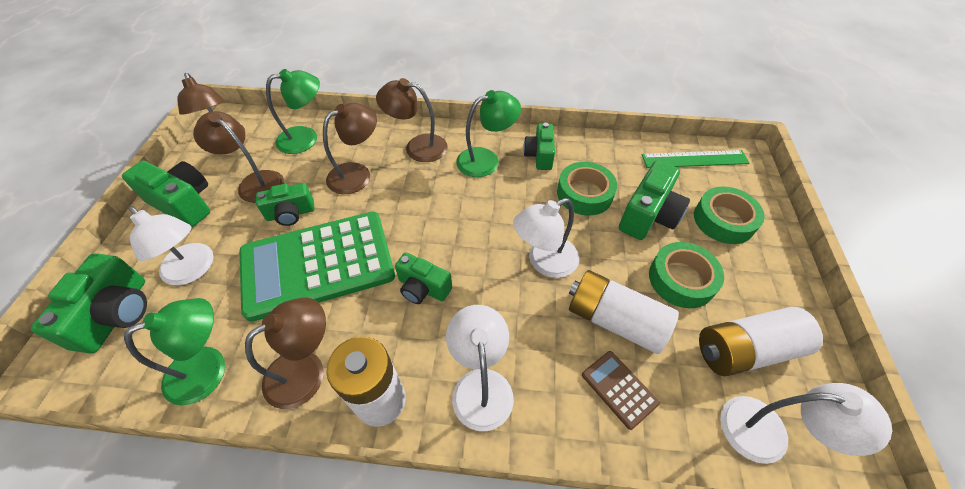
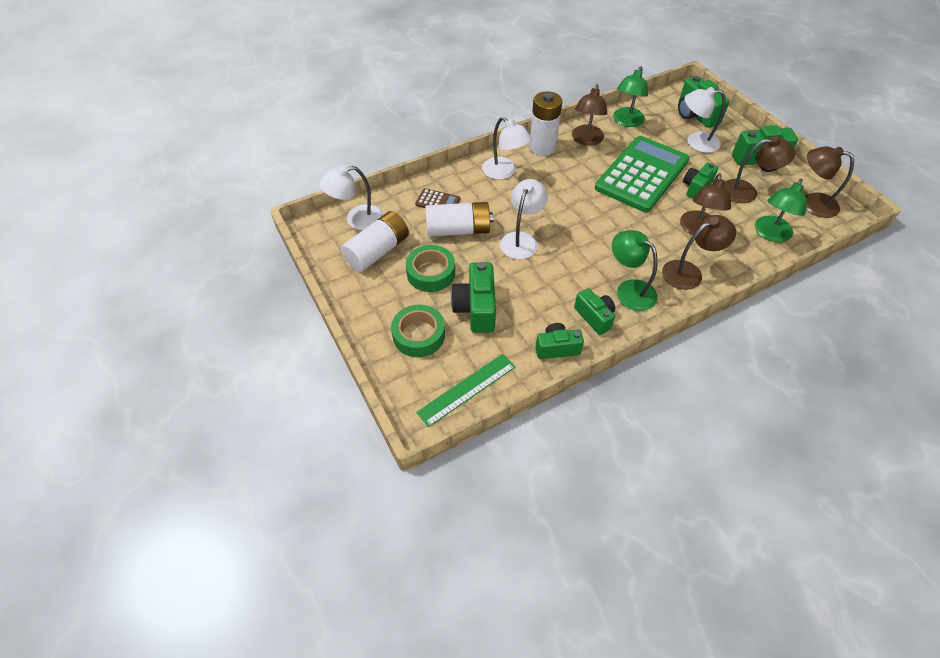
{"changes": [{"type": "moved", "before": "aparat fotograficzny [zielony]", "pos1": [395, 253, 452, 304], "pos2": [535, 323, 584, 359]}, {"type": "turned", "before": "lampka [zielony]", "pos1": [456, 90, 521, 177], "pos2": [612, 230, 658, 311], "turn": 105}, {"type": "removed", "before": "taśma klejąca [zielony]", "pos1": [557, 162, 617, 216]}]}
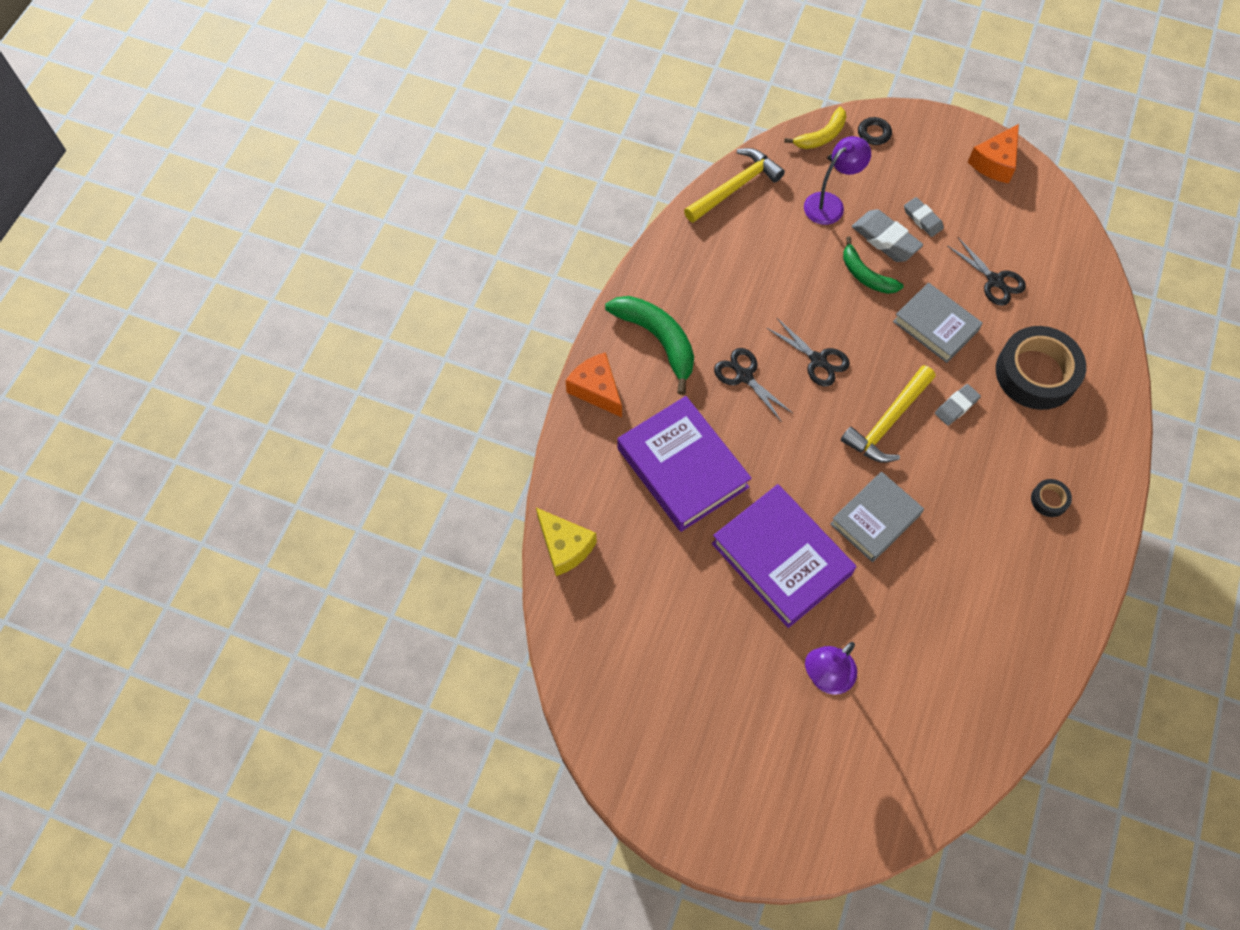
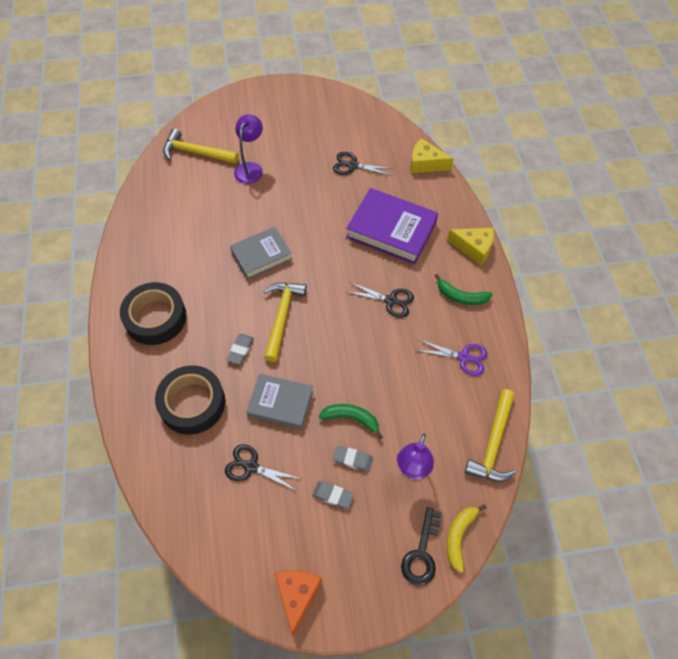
{"changes": [{"type": "recoloured", "before": "ser [pomarańczowy]", "after": "ser [żółty]", "pos1": [566, 352, 622, 417], "pos2": [447, 228, 494, 265]}, {"type": "resized", "before": "banan [zielony]", "pos1": [605, 296, 694, 395], "pos2": [435, 274, 493, 305], "scale": 0.63}, {"type": "removed", "before": "książka [fioletowy]", "pos1": [712, 484, 856, 628]}, {"type": "moved", "before": "nożyczki [czarny]", "pos1": [767, 318, 850, 387], "pos2": [333, 152, 394, 176]}, {"type": "turned", "before": "książka [szary]", "pos1": [830, 472, 924, 562], "pos2": [230, 227, 292, 279], "turn": 45}, {"type": "resized", "before": "gumka do mazania [szary]", "pos1": [852, 209, 923, 262], "pos2": [333, 446, 373, 472], "scale": 0.62}, {"type": "resized", "before": "taśma klejąca [czarny]", "pos1": [1031, 479, 1072, 517], "pos2": [120, 282, 186, 345], "scale": 2.33}, {"type": "added", "after": "młotek [żółty]", "pos2": [163, 128, 239, 164]}, {"type": "added", "after": "nożyczki [fioletowy]", "pos2": [416, 340, 488, 376]}]}
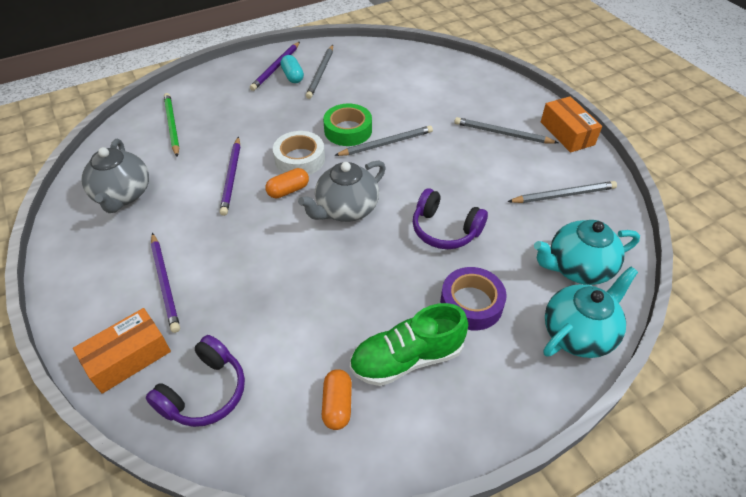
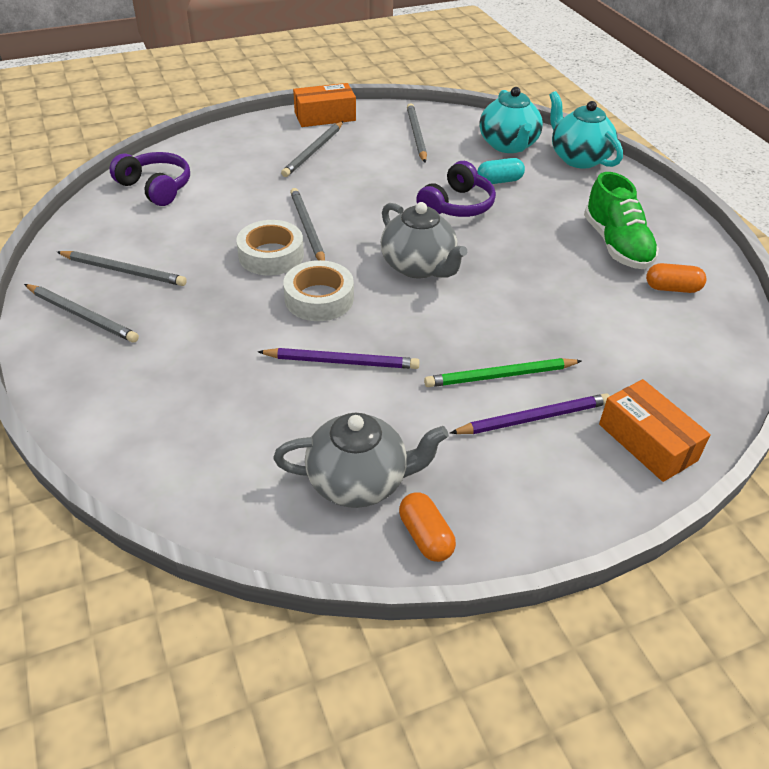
{"changes": [{"type": "moved", "before": "słuchawki [fioletowy]", "pos1": [146, 335, 245, 427], "pos2": [109, 152, 190, 206]}, {"type": "moved", "before": "ołówek [zielony]", "pos1": [164, 93, 180, 157], "pos2": [424, 358, 582, 387]}, {"type": "recoloured", "before": "ołówek [fioletowy]", "after": "ołówek [szary]", "pos1": [250, 42, 300, 91], "pos2": [24, 284, 139, 343]}, {"type": "moved", "before": "kapsułka [pomarańczowy]", "pos1": [265, 168, 309, 198], "pos2": [399, 492, 456, 562]}, {"type": "moved", "before": "kapsułka [turkusowy]", "pos1": [281, 55, 304, 83], "pos2": [477, 158, 525, 184]}, {"type": "recoloured", "before": "taśma klejąca [zielony]", "after": "taśma klejąca [biały]", "pos1": [323, 104, 372, 146], "pos2": [236, 220, 304, 275]}, {"type": "removed", "before": "taśma klejąca [fioletowy]", "pos1": [440, 267, 507, 330]}]}
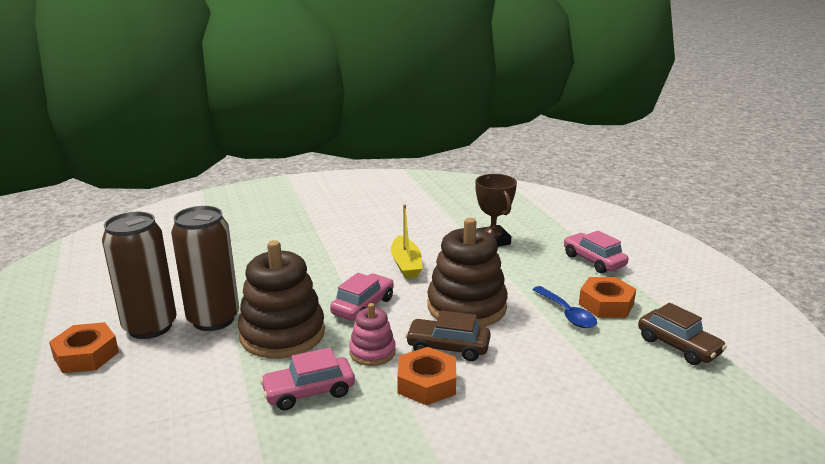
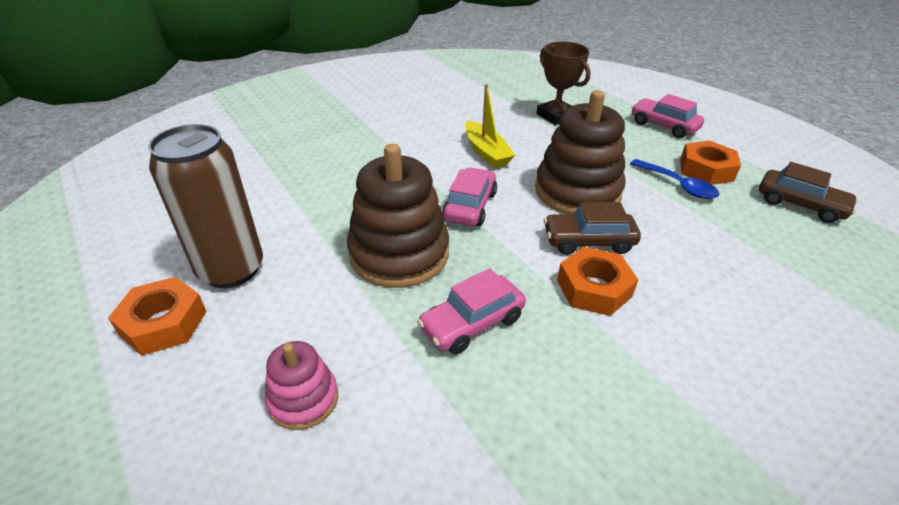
{"changes": [{"type": "removed", "before": "puszka [brązowy]", "pos1": [171, 206, 239, 331]}, {"type": "moved", "before": "zabawka nakładanka [różowy]", "pos1": [349, 303, 396, 366], "pos2": [265, 341, 338, 430]}]}
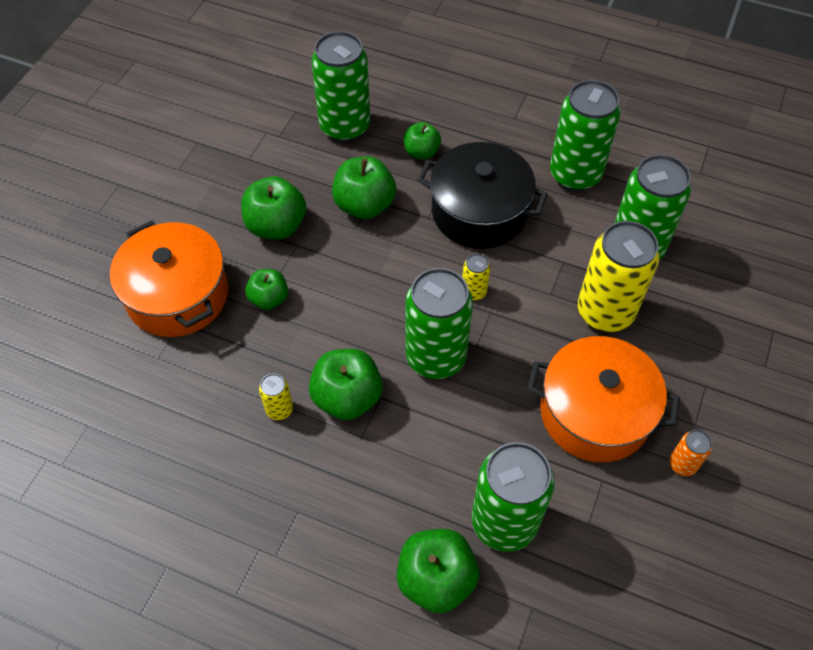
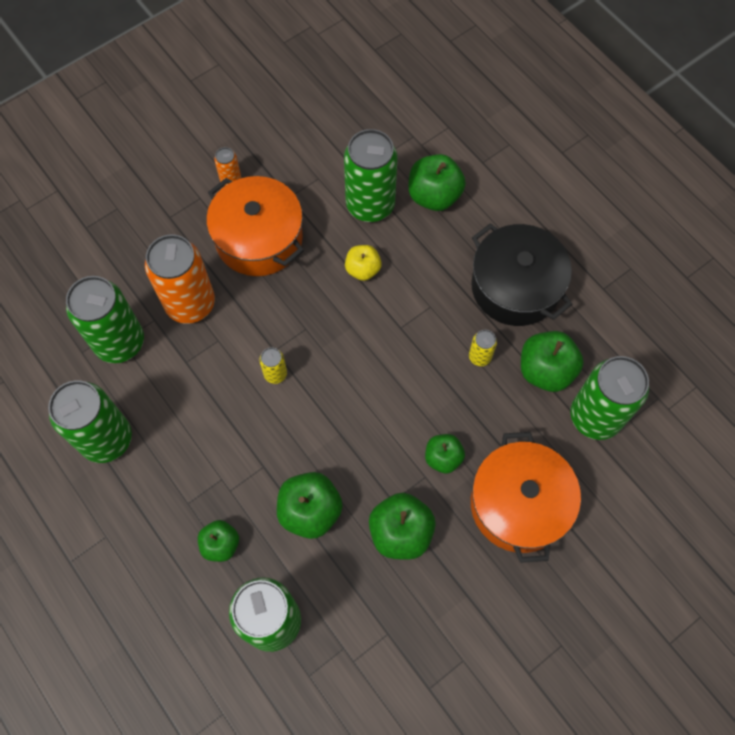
{"changes": [{"type": "moved", "before": "jabłko [zielony]", "pos1": [309, 349, 383, 420], "pos2": [521, 331, 584, 392]}, {"type": "moved", "before": "puszka [zielony]", "pos1": [405, 268, 473, 379], "pos2": [570, 356, 649, 440]}, {"type": "moved", "before": "garnek [czarny]", "pos1": [417, 142, 548, 249], "pos2": [471, 223, 572, 326]}, {"type": "recoloured", "before": "puszka [żółty]", "after": "puszka [pomarańczowy]", "pos1": [578, 221, 659, 332], "pos2": [145, 234, 215, 324]}, {"type": "added", "after": "jabłko [żółty]", "pos2": [345, 245, 382, 281]}]}
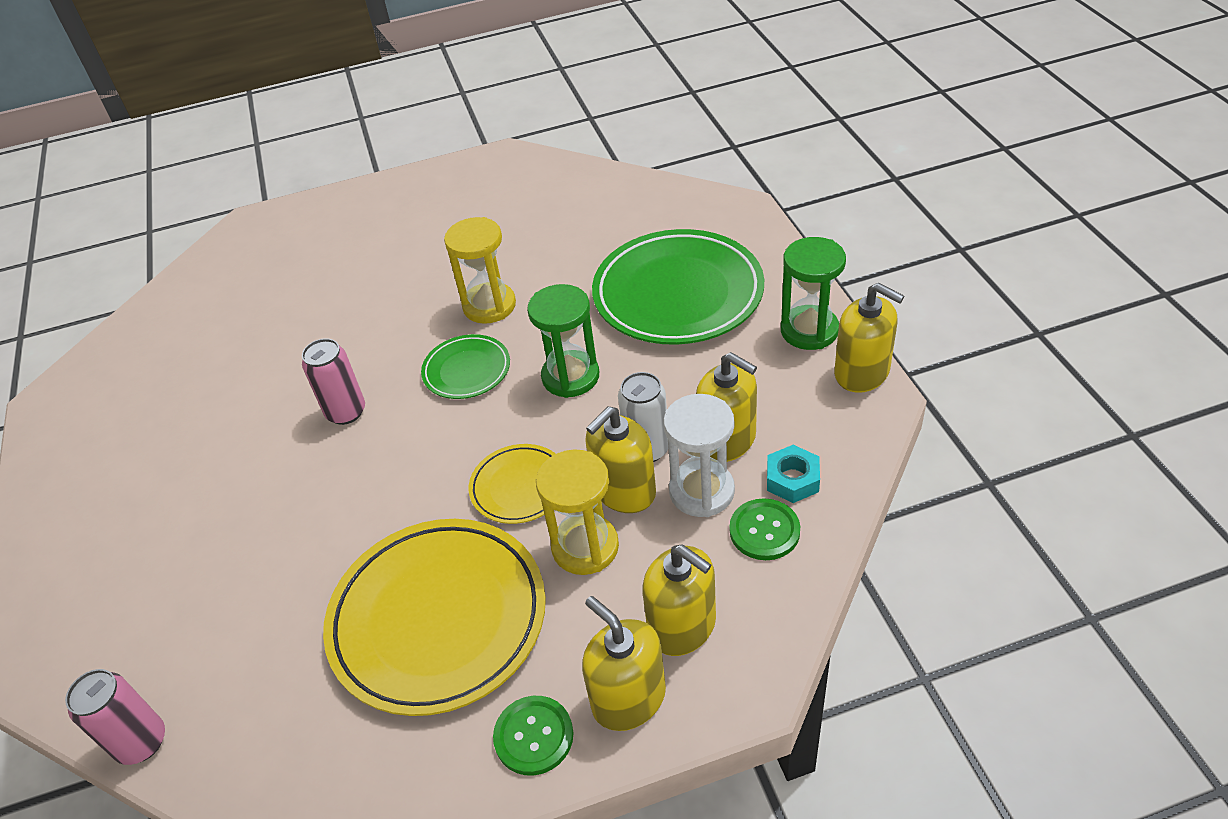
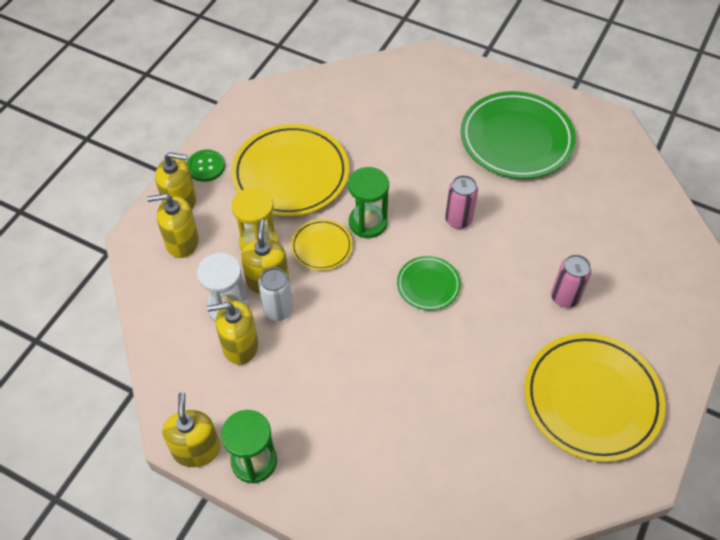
{"changes": [{"type": "moved", "before": "puszka [różowy]", "pos1": [65, 669, 165, 765], "pos2": [551, 254, 592, 308]}, {"type": "removed", "before": "klepsydra [żółty]", "pos1": [444, 217, 516, 324]}, {"type": "moved", "before": "klepsydra [zielony]", "pos1": [527, 284, 599, 398], "pos2": [348, 167, 389, 238]}, {"type": "moved", "before": "talerz [zielony]", "pos1": [592, 229, 764, 345], "pos2": [461, 91, 576, 179]}, {"type": "removed", "before": "guzik [zielony]", "pos1": [730, 498, 800, 560]}, {"type": "removed", "before": "nakrętka [turkusowy]", "pos1": [767, 445, 820, 503]}, {"type": "turned", "before": "dozownik mydła [żółty]", "pos1": [834, 282, 904, 393], "pos2": [162, 392, 221, 467], "turn": 90}, {"type": "added", "after": "talerz [żółty]", "pos2": [524, 333, 666, 462]}]}
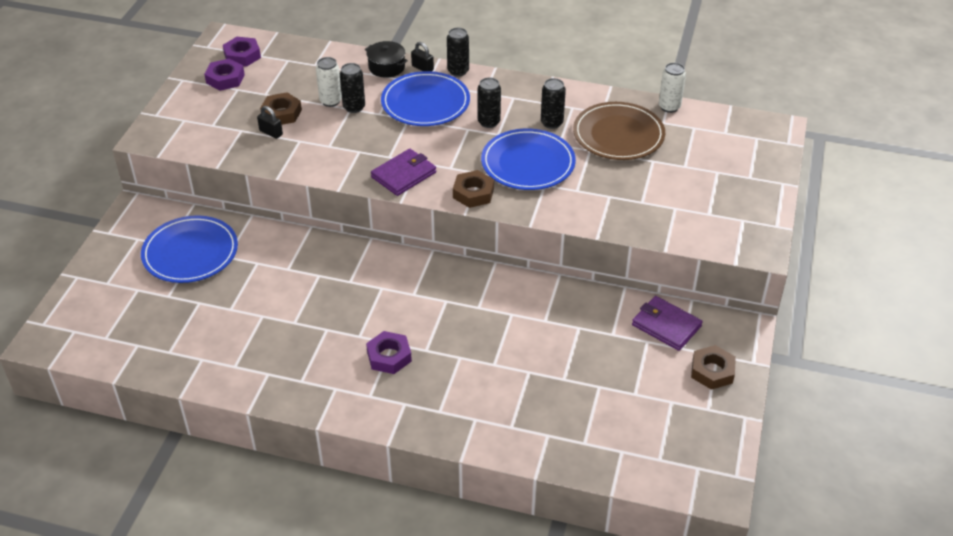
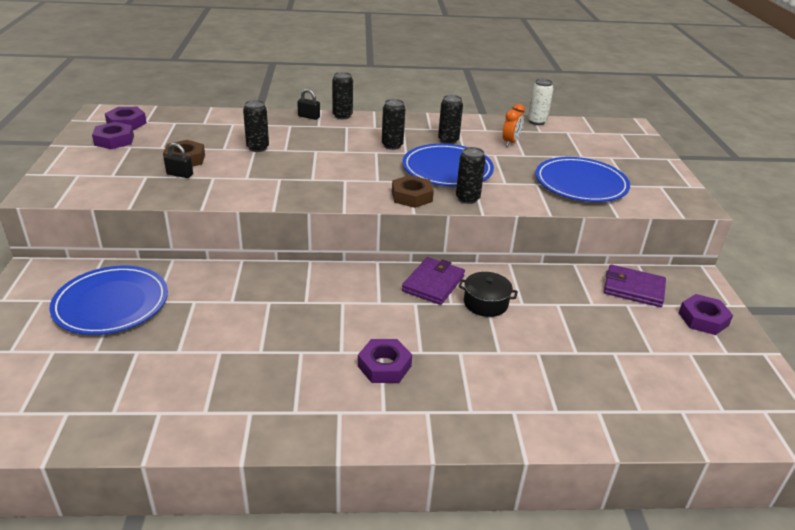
{"changes": [{"type": "removed", "before": "puszka [biały]", "pos1": [316, 57, 342, 107]}, {"type": "moved", "before": "garnek [czarny]", "pos1": [365, 41, 408, 78], "pos2": [459, 272, 518, 317]}, {"type": "moved", "before": "portfel [fioletowy]", "pos1": [371, 149, 436, 196], "pos2": [402, 257, 465, 305]}, {"type": "moved", "before": "talerz [niebieski]", "pos1": [381, 71, 470, 126], "pos2": [535, 157, 630, 202]}, {"type": "replaced", "before": "talerz [brązowy]", "after": "budzik [pomarańczowy]", "pos1": [573, 102, 665, 160], "pos2": [503, 104, 525, 147]}, {"type": "recoloured", "before": "nakrętka [brązowy]", "after": "nakrętka [fioletowy]", "pos1": [691, 345, 736, 390], "pos2": [679, 294, 733, 335]}, {"type": "added", "after": "puszka [czarny]", "pos2": [456, 147, 486, 204]}]}
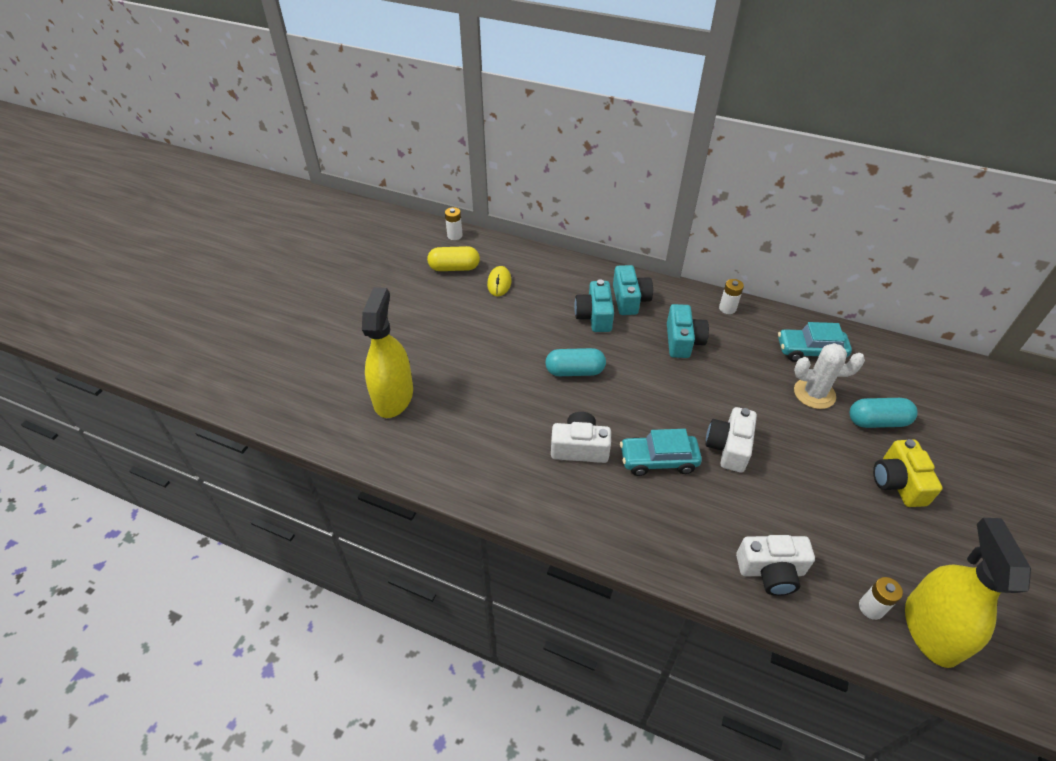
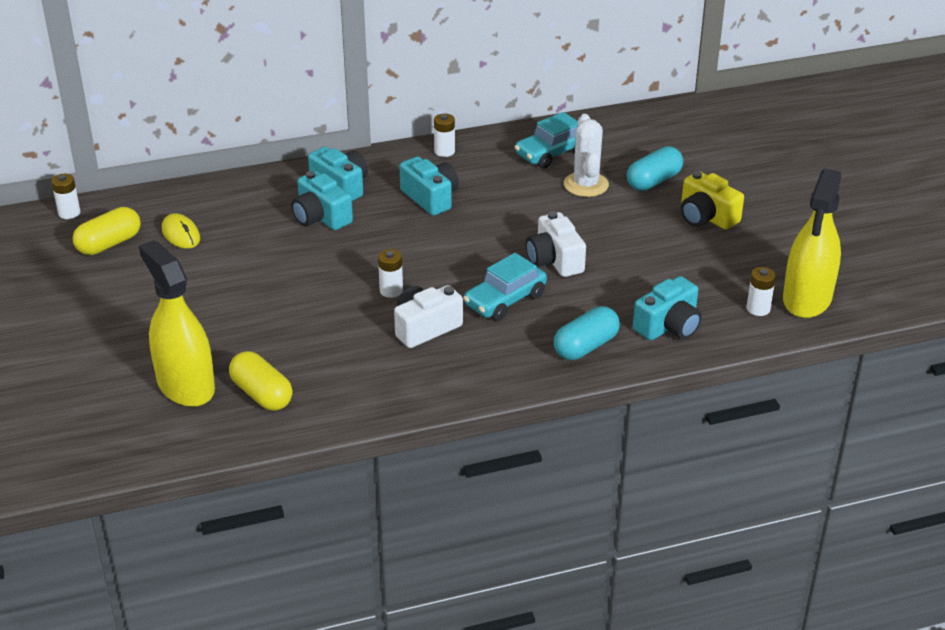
{"changes": [{"type": "moved", "before": "kapsułka [turkusowy]", "pos1": [545, 348, 606, 376], "pos2": [554, 306, 620, 360]}, {"type": "recoloured", "before": "aparat fotograficzny [biały]", "after": "aparat fotograficzny [turkusowy]", "pos1": [736, 535, 815, 596], "pos2": [633, 276, 702, 340]}, {"type": "turned", "before": "kaktus [biały]", "pos1": [794, 343, 865, 409], "pos2": [564, 114, 609, 197], "turn": -60}, {"type": "turned", "before": "spryskiwacz [żółty]", "pos1": [905, 518, 1031, 668], "pos2": [783, 168, 841, 318], "turn": -120}, {"type": "added", "after": "kapsułka [żółty]", "pos2": [229, 351, 292, 411]}, {"type": "added", "after": "bateria [biały]", "pos2": [378, 249, 403, 298]}]}
